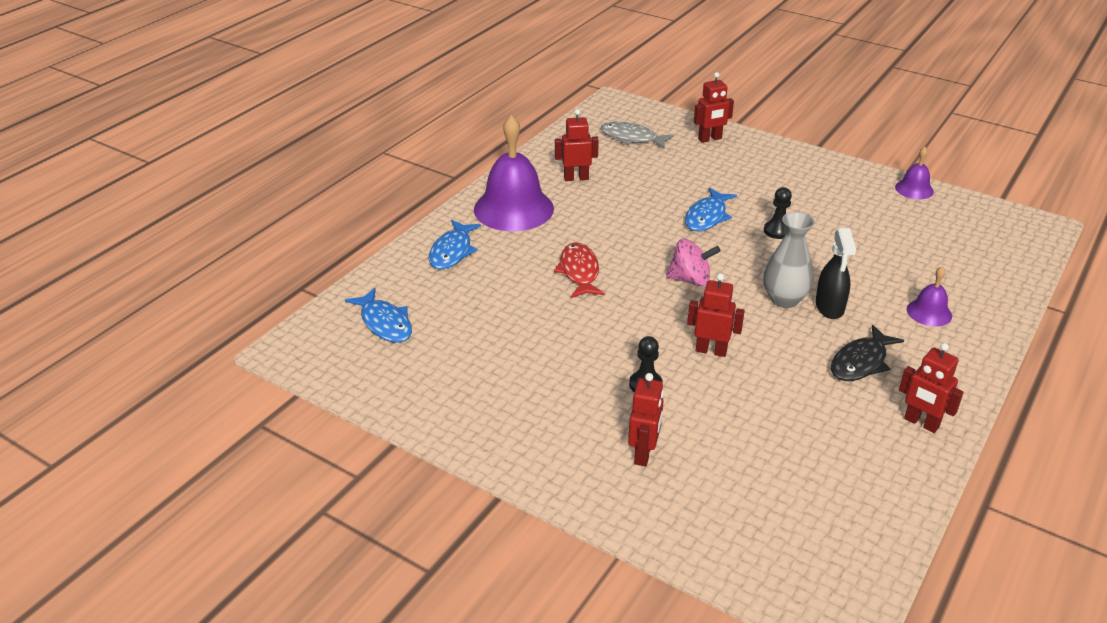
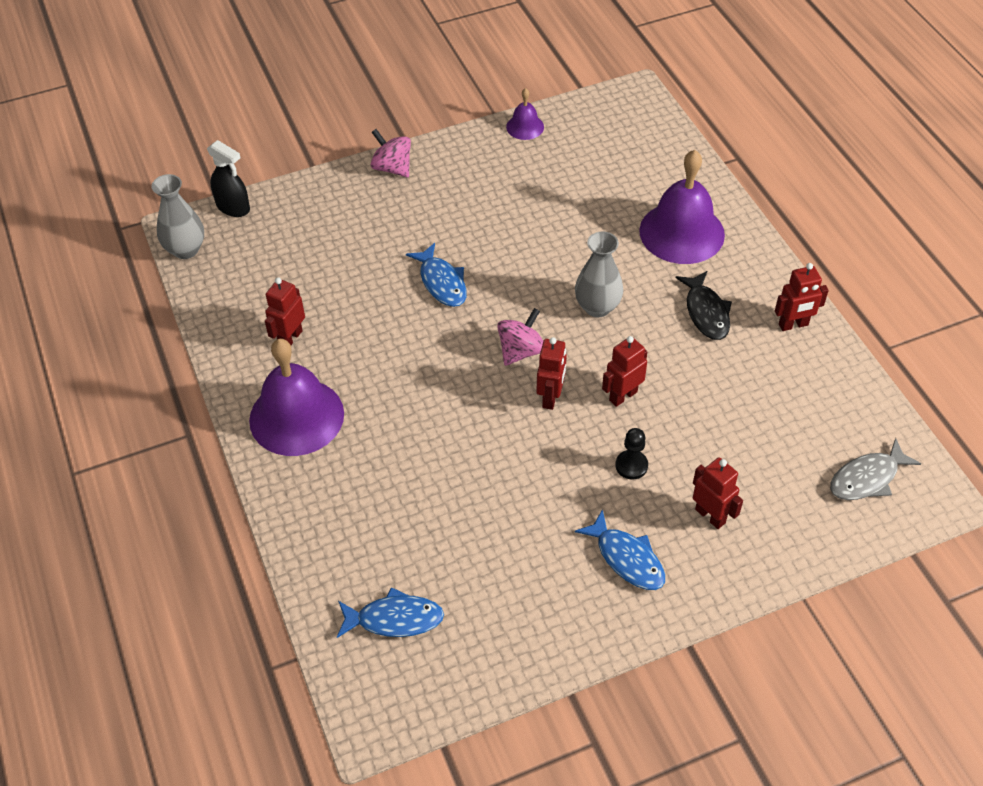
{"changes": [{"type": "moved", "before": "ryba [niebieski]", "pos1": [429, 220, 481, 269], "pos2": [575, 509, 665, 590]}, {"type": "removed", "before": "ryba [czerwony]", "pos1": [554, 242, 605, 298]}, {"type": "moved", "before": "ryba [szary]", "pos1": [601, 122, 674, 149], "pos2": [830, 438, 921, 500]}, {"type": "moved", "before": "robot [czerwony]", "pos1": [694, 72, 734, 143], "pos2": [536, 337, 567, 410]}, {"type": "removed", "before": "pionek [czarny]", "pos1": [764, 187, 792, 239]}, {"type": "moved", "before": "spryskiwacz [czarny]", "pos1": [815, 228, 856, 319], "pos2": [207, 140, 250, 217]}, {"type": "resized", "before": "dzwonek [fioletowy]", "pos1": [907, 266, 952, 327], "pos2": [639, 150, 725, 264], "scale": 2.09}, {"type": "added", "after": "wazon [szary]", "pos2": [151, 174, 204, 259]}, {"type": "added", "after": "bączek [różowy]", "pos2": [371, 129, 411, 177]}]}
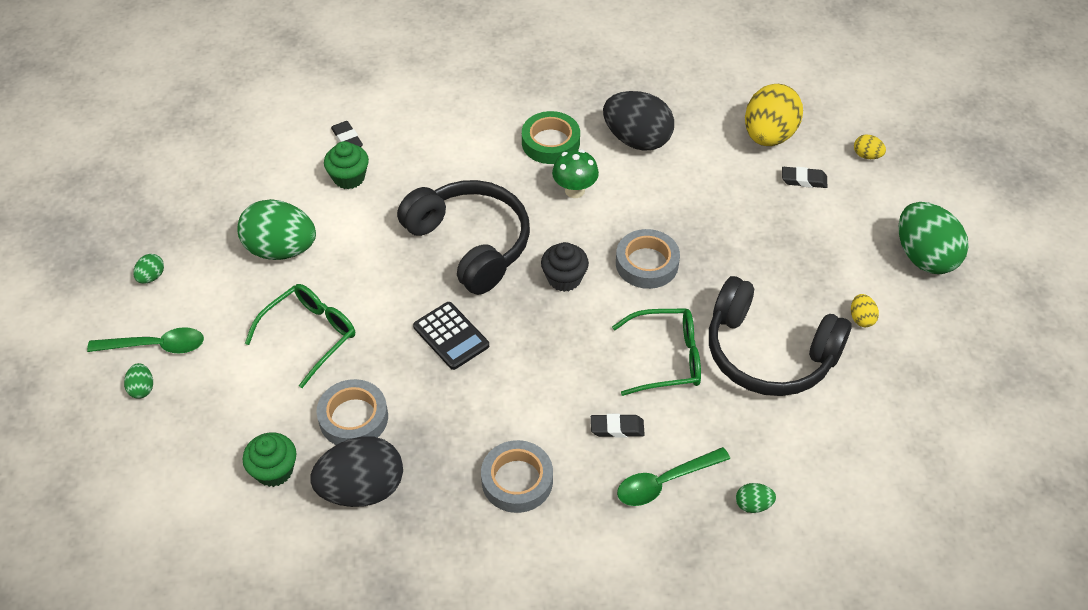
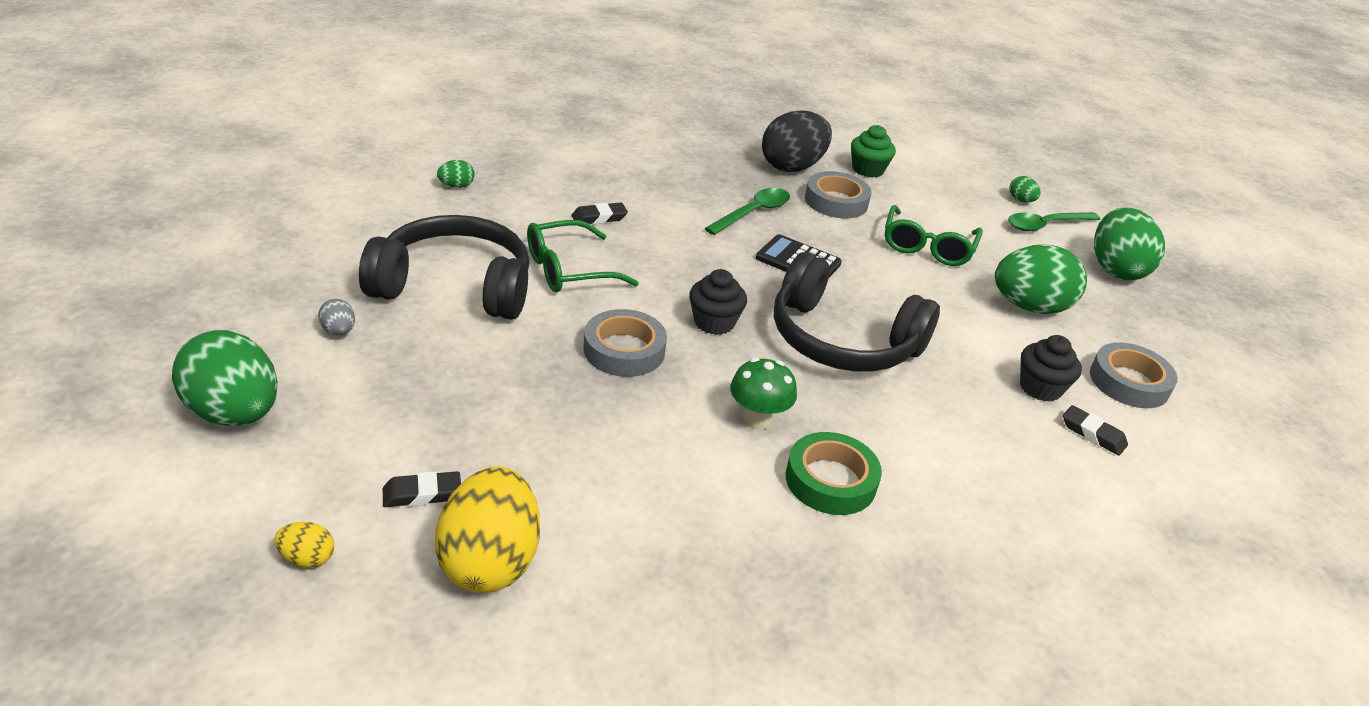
{"changes": [{"type": "resized", "before": "jajko [zielony]", "pos1": [133, 254, 164, 284], "pos2": [1094, 207, 1165, 280], "scale": 2.32}, {"type": "recoloured", "before": "muffinka [zielony]", "after": "muffinka [czarny]", "pos1": [324, 141, 369, 189], "pos2": [1020, 335, 1082, 402]}, {"type": "moved", "before": "taśma klejąca [szary]", "pos1": [481, 440, 553, 513], "pos2": [1090, 342, 1178, 408]}, {"type": "removed", "before": "jajko [czarny]", "pos1": [603, 91, 674, 151]}, {"type": "moved", "before": "łyżka [zielony]", "pos1": [617, 447, 730, 506], "pos2": [704, 188, 790, 235]}, {"type": "recoloured", "before": "jajko [żółty]", "after": "jajko [szary]", "pos1": [851, 294, 879, 327], "pos2": [318, 299, 355, 336]}]}
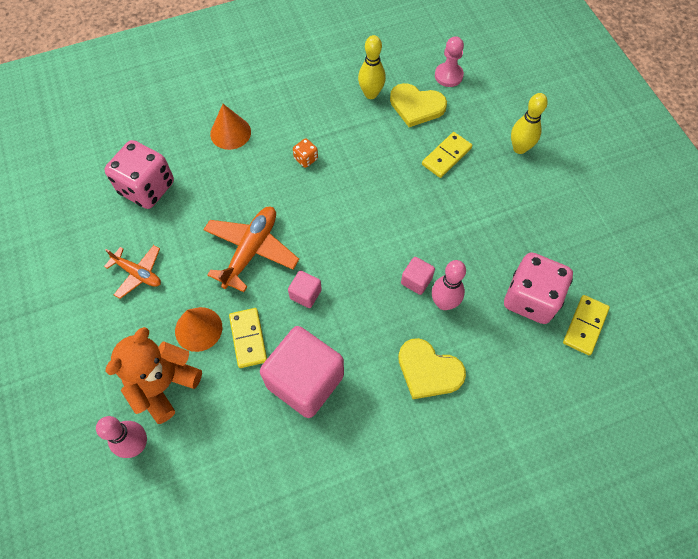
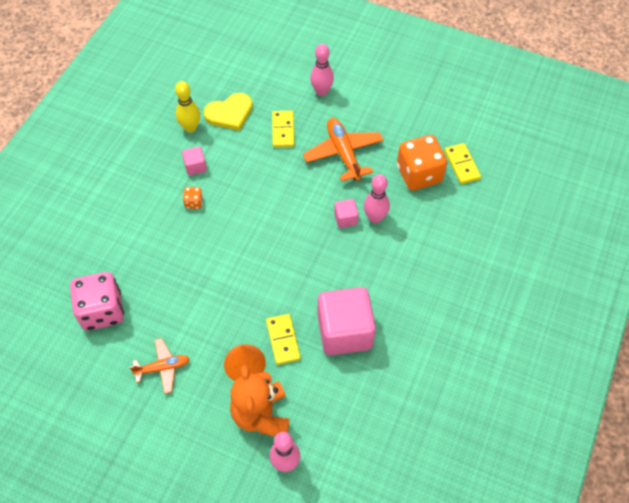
{"changes": [{"type": "moved", "before": "samolot [pomarańczowy]", "pos1": [203, 207, 299, 292], "pos2": [303, 118, 383, 181]}, {"type": "removed", "before": "stożek [pomarańczowy]", "pos1": [210, 104, 251, 150]}, {"type": "turned", "before": "kostka domina [żółty]", "pos1": [229, 308, 267, 368], "pos2": [266, 314, 301, 365], "turn": 45}, {"type": "moved", "before": "sześcian [różowy]", "pos1": [288, 270, 322, 308], "pos2": [182, 146, 207, 175]}, {"type": "removed", "before": "serce [żółty]", "pos1": [398, 338, 466, 399]}, {"type": "removed", "before": "pionek [różowy]", "pos1": [435, 36, 464, 87]}, {"type": "recoloured", "before": "kostka do gry [różowy]", "after": "kostka do gry [pomarańczowy]", "pos1": [504, 253, 573, 324], "pos2": [397, 135, 447, 190]}, {"type": "recoloured", "before": "kręgiel [żółty]", "after": "kręgiel [różowy]", "pos1": [511, 93, 548, 154], "pos2": [310, 44, 334, 96]}]}
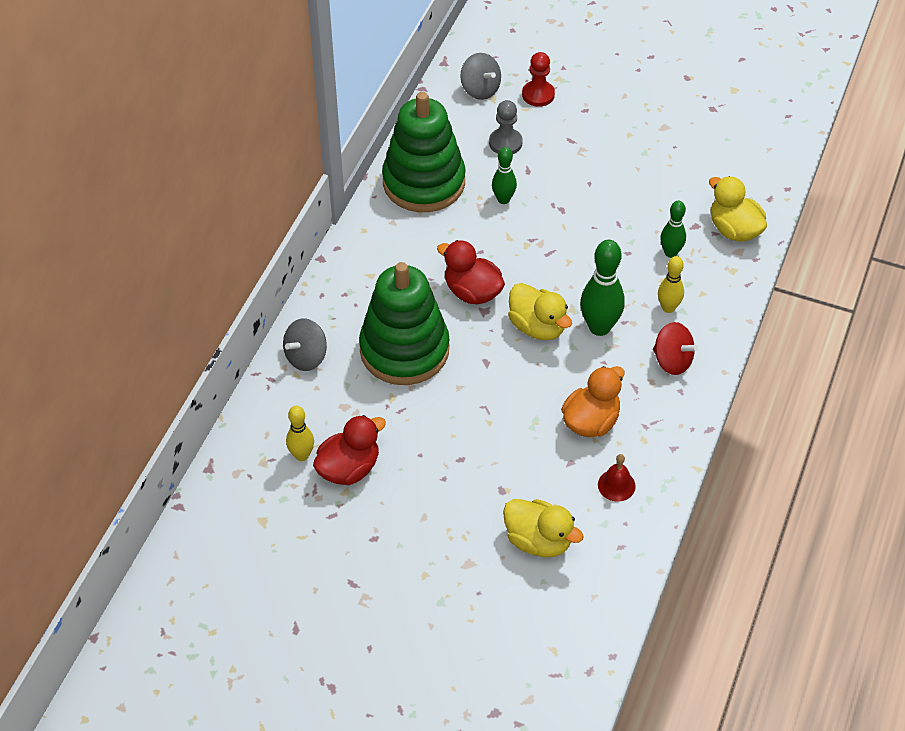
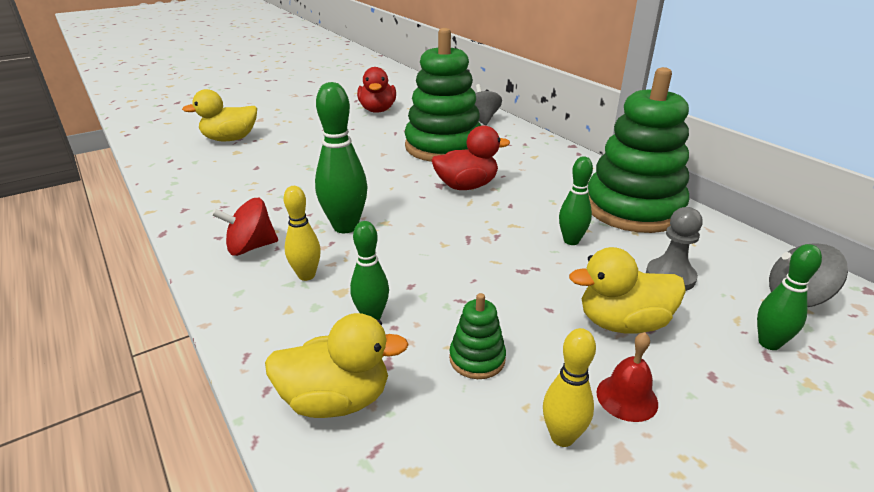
{"changes": [{"type": "moved", "before": "kręgiel [żółty]", "pos1": [286, 406, 314, 461], "pos2": [543, 328, 596, 447]}, {"type": "moved", "before": "kaczka [żółty]", "pos1": [508, 283, 572, 340], "pos2": [569, 247, 686, 334]}, {"type": "replaced", "before": "pionek [czerwony]", "after": "kręgiel [zielony]", "pos1": [522, 52, 555, 107], "pos2": [757, 244, 822, 350]}, {"type": "removed", "before": "kaczka [pomarańczowy]", "pos1": [561, 366, 624, 437]}, {"type": "moved", "before": "dzwonek [czerwony]", "pos1": [598, 454, 636, 502], "pos2": [596, 332, 658, 422]}, {"type": "added", "after": "zabawka nakładanka [zielony]", "pos2": [449, 293, 506, 379]}]}
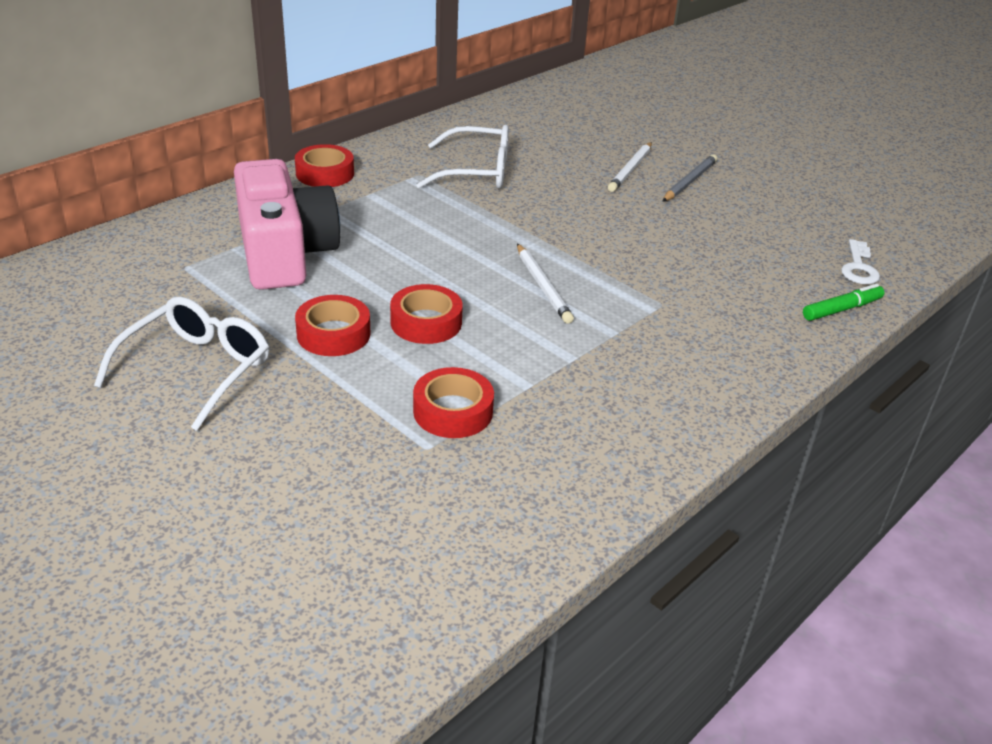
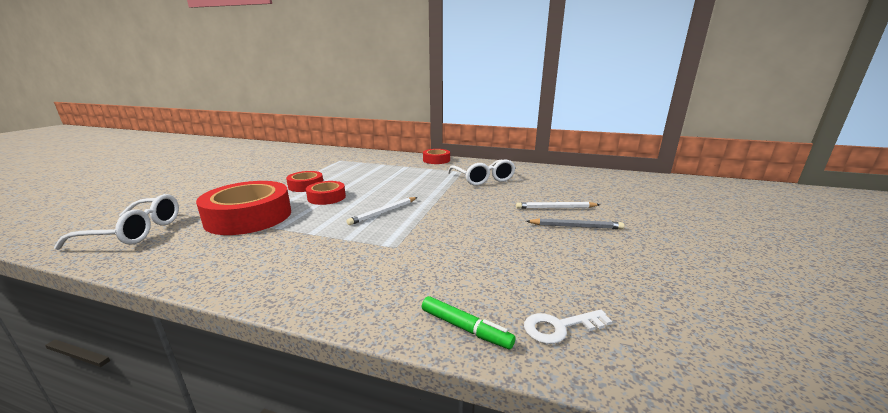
{"changes": [{"type": "moved", "before": "okulary [biały]", "pos1": [94, 296, 269, 431], "pos2": [54, 194, 179, 250]}, {"type": "removed", "before": "aparat fotograficzny [różowy]", "pos1": [234, 159, 340, 290]}, {"type": "resized", "before": "taśma klejąca [czerwony]", "pos1": [413, 367, 494, 438], "pos2": [196, 181, 291, 235], "scale": 1.89}]}
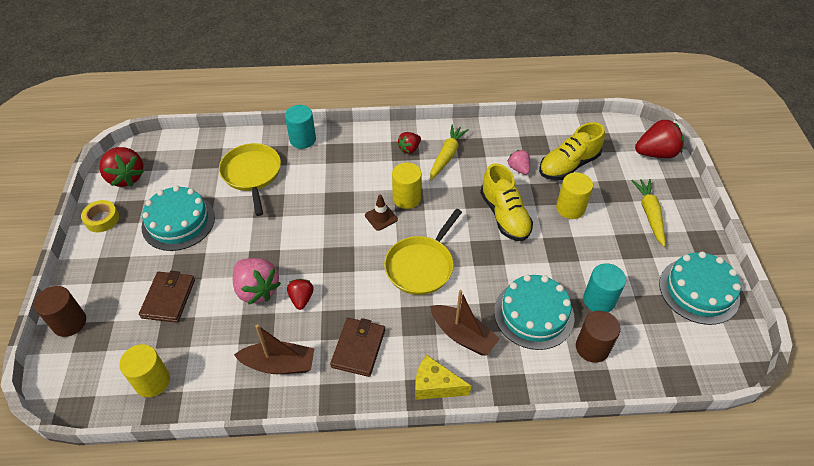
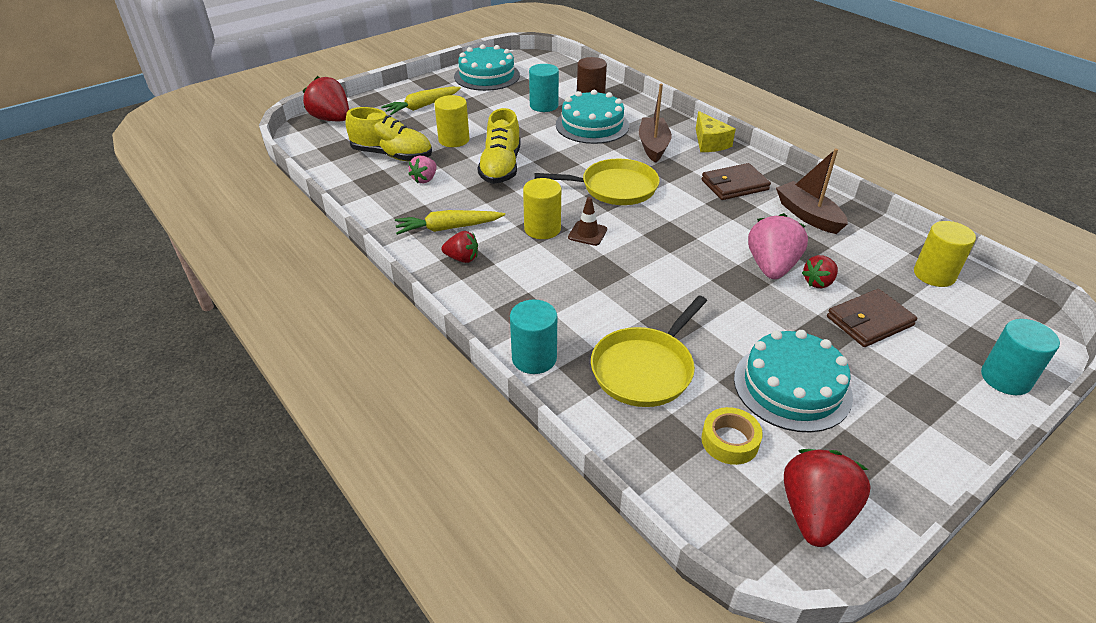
{"changes": [{"type": "recoloured", "before": "walec [brązowy]", "after": "walec [turkusowy]", "pos1": [34, 286, 86, 337], "pos2": [981, 319, 1060, 395]}, {"type": "moved", "before": "taśma klejąca [żółty]", "pos1": [81, 200, 119, 232], "pos2": [701, 407, 763, 465]}, {"type": "moved", "before": "truskawka [czerwony]", "pos1": [287, 279, 314, 310], "pos2": [802, 255, 838, 288]}, {"type": "turned", "before": "but [żółty]", "pos1": [480, 163, 533, 241], "pos2": [477, 108, 521, 184], "turn": 150}]}
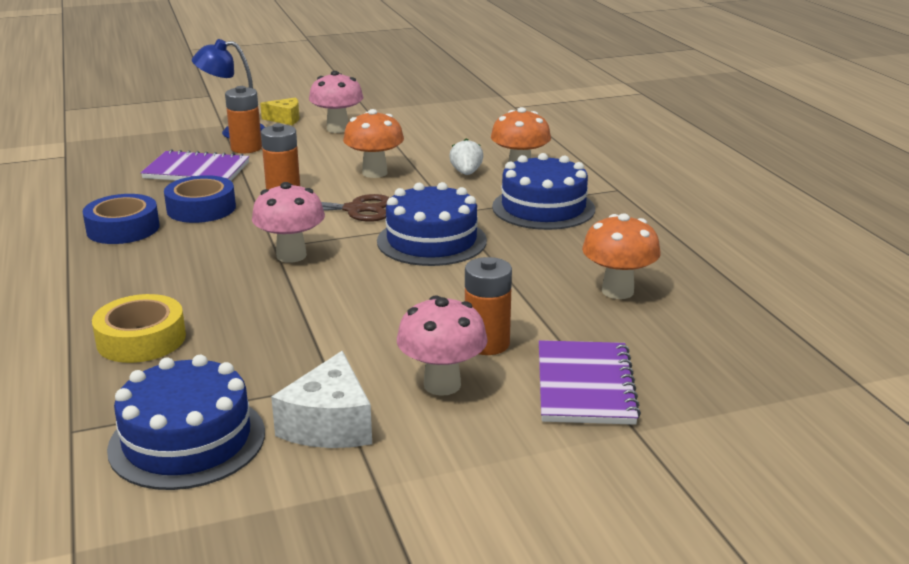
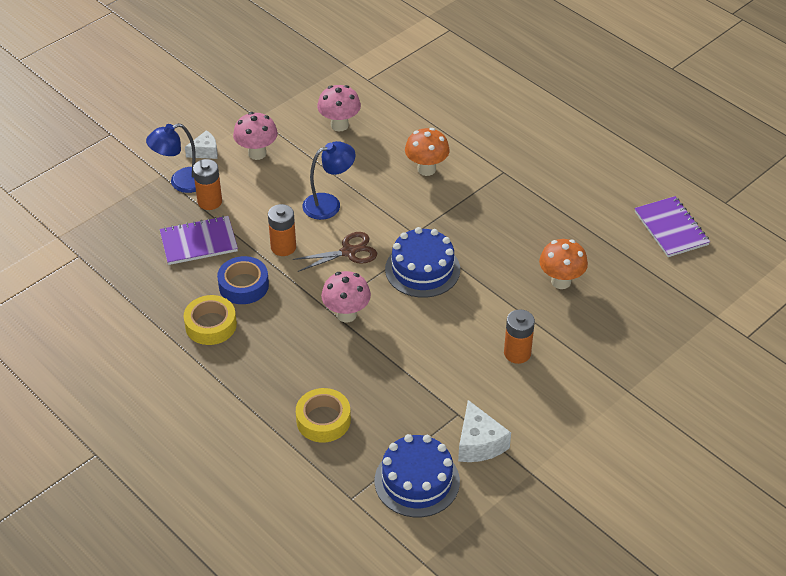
{"changes": [{"type": "recoloured", "before": "taśma klejąca [niebieski]", "after": "taśma klejąca [żółty]", "pos1": [82, 194, 160, 244], "pos2": [183, 295, 237, 345]}, {"type": "recoloured", "before": "ser [żółty]", "after": "ser [biały]", "pos1": [260, 98, 300, 125], "pos2": [185, 130, 218, 159]}, {"type": "replaced", "before": "grzyb [pomarańczowy]", "after": "lampka [niebieski]", "pos1": [343, 109, 404, 178], "pos2": [302, 141, 356, 220]}, {"type": "moved", "before": "grzyb [różowy]", "pos1": [397, 295, 488, 396], "pos2": [317, 85, 361, 132]}, {"type": "removed", "before": "truskawka [biały]", "pos1": [449, 138, 483, 175]}, {"type": "removed", "before": "tort [niebieski]", "pos1": [492, 153, 595, 230]}, {"type": "moved", "before": "zeszyt [fioletowy]", "pos1": [539, 340, 641, 425], "pos2": [634, 196, 710, 257]}]}
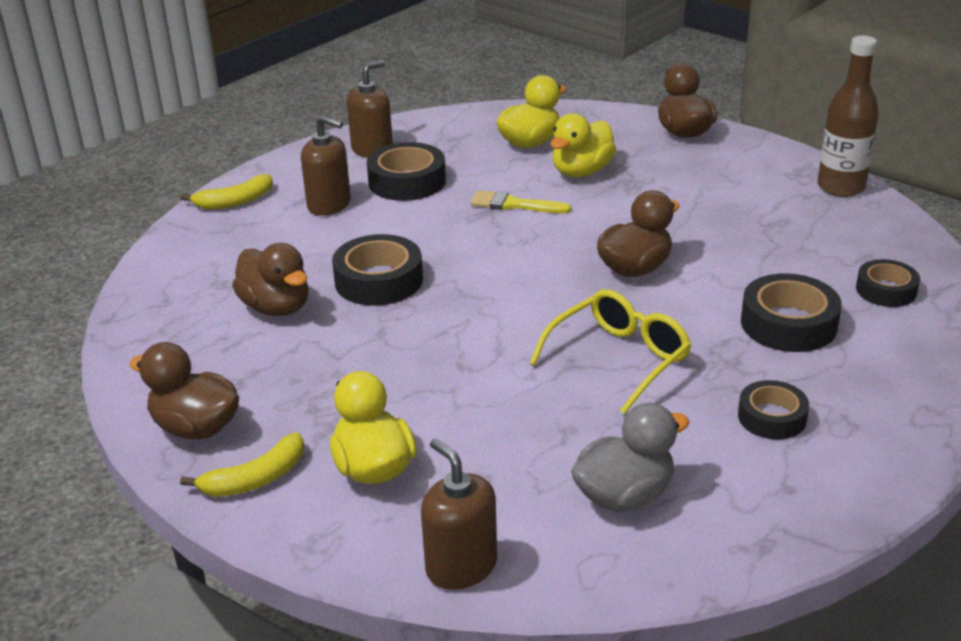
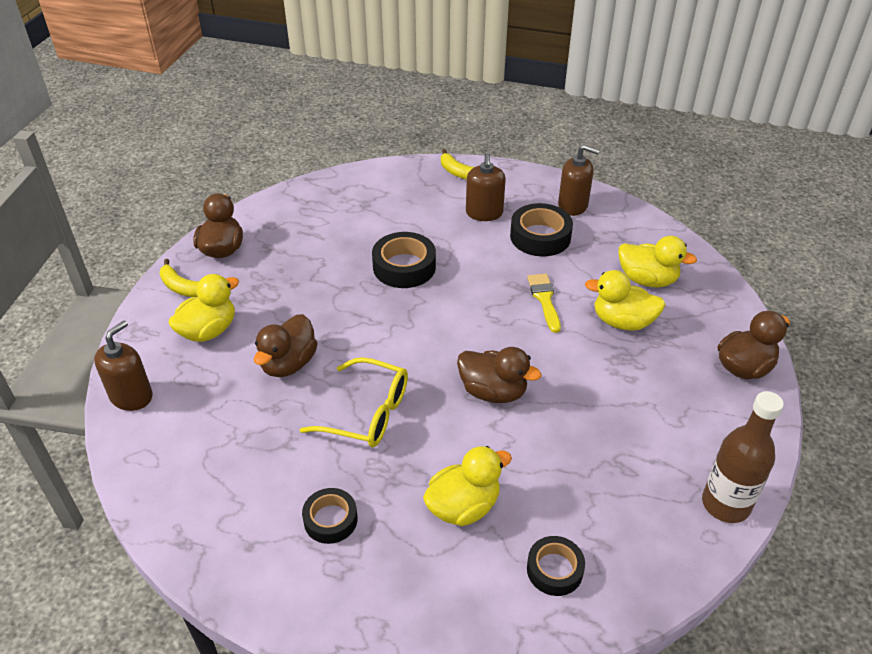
{"changes": [{"type": "moved", "before": "kaczka [brązowy]", "pos1": [232, 243, 308, 316], "pos2": [254, 314, 318, 377]}, {"type": "removed", "before": "kaczka [szary]", "pos1": [571, 402, 690, 512]}, {"type": "replaced", "before": "taśma klejąca [czarny]", "after": "kaczka [żółty]", "pos1": [741, 273, 842, 352], "pos2": [423, 446, 512, 526]}]}
